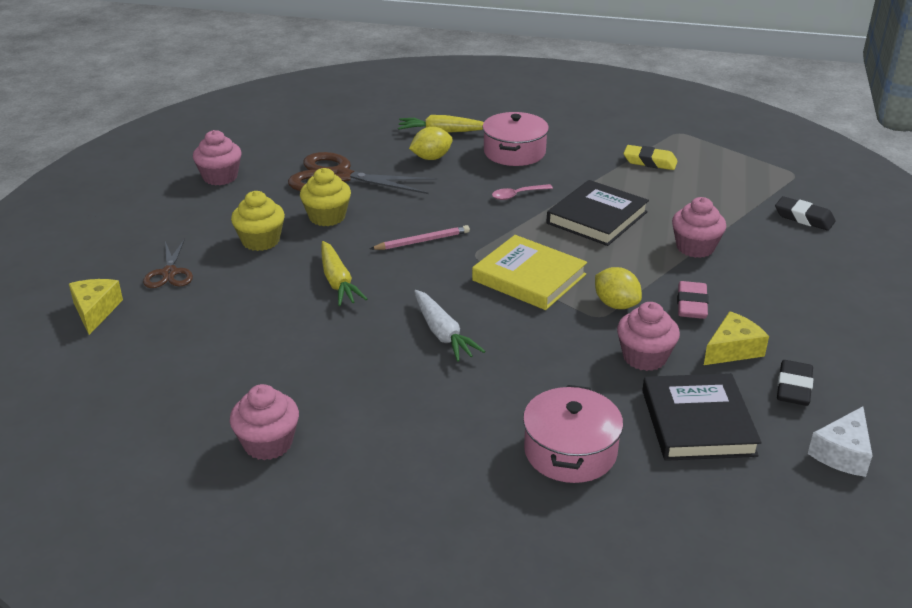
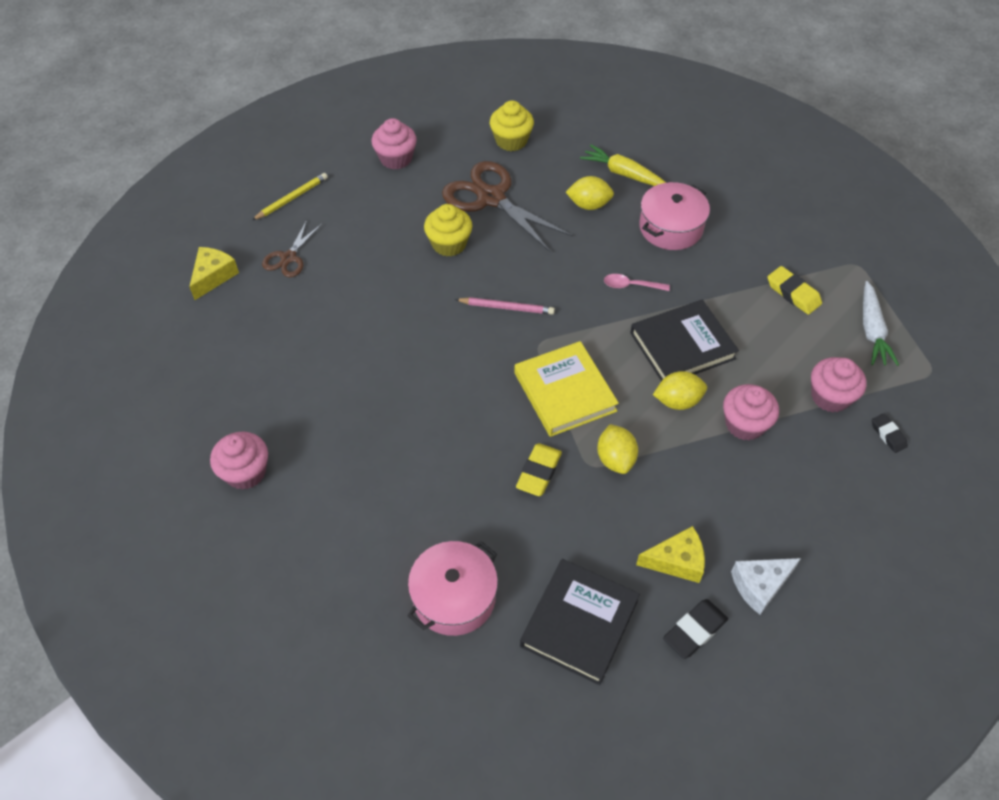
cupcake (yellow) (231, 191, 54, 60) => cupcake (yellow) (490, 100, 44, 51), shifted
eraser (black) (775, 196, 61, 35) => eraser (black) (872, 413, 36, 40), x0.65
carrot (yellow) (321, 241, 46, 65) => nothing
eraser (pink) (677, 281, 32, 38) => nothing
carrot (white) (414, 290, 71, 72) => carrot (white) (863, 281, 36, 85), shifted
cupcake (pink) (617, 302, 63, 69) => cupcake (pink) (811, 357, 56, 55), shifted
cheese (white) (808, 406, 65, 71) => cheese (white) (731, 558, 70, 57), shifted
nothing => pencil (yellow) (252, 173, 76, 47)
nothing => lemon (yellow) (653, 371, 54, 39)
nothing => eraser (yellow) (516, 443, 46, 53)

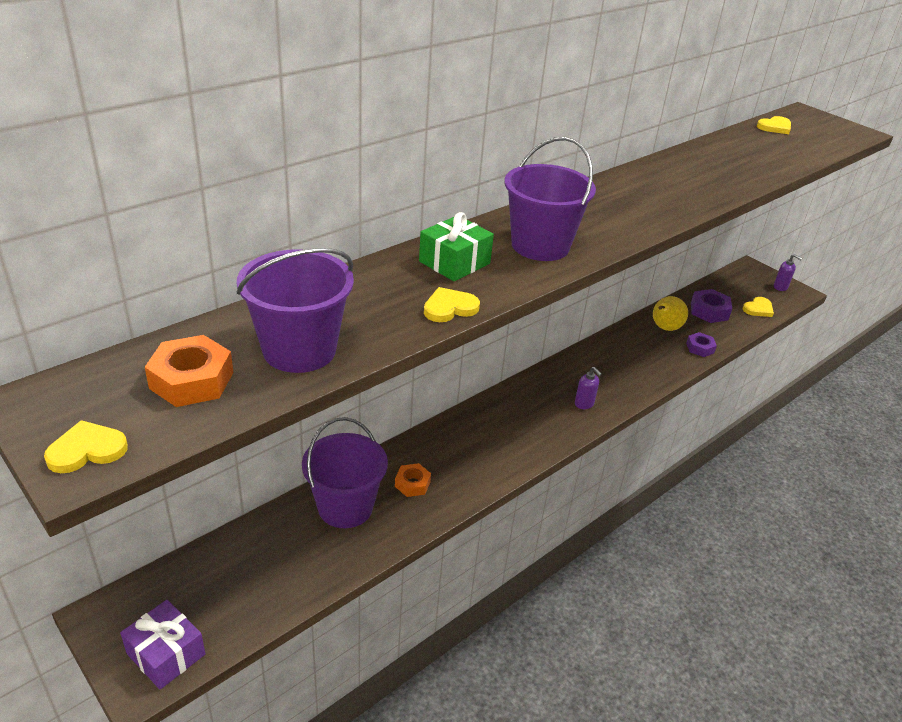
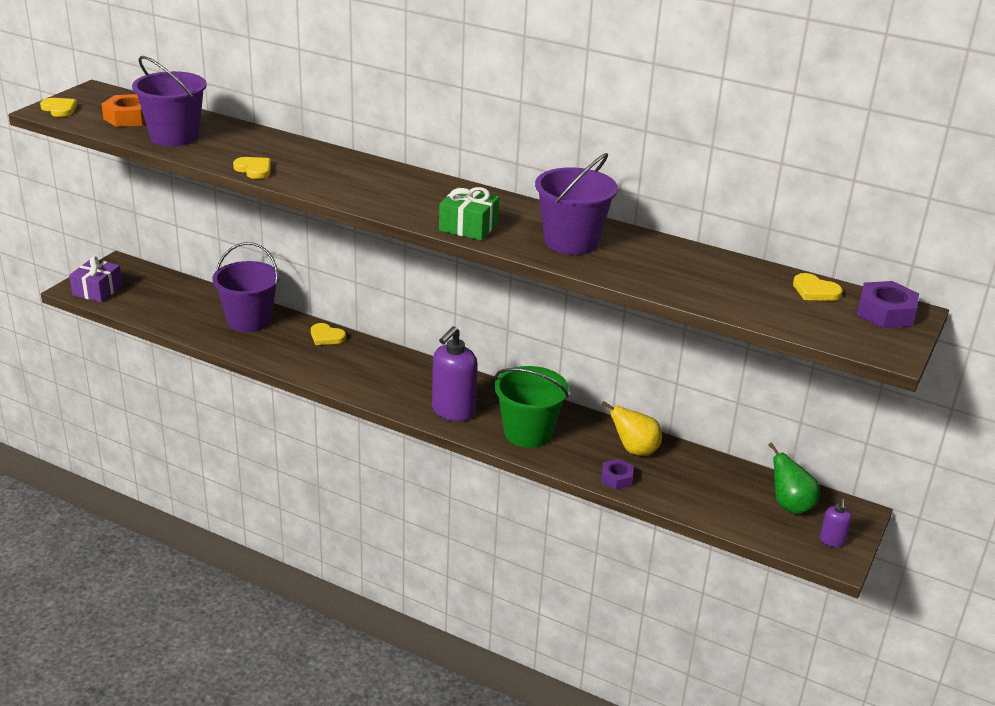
bucket (purple) (504, 137, 92, 124) => bucket (purple) (535, 153, 83, 102), shifted
gift (green) (419, 212, 75, 70) => gift (green) (439, 187, 60, 53), shifted
nut (purple) (691, 289, 41, 34) => nut (purple) (857, 281, 62, 47), shifted
heart (yellow) (743, 297, 31, 20) => heart (yellow) (311, 323, 35, 22), shifted
soap dispenser (purple) (575, 367, 27, 42) => soap dispenser (purple) (432, 326, 46, 96), x2.03
nut (orange) (395, 463, 36, 34) => nothing
nothing => bucket (green) (495, 366, 74, 82)
nothing => pear (green) (768, 442, 52, 72)

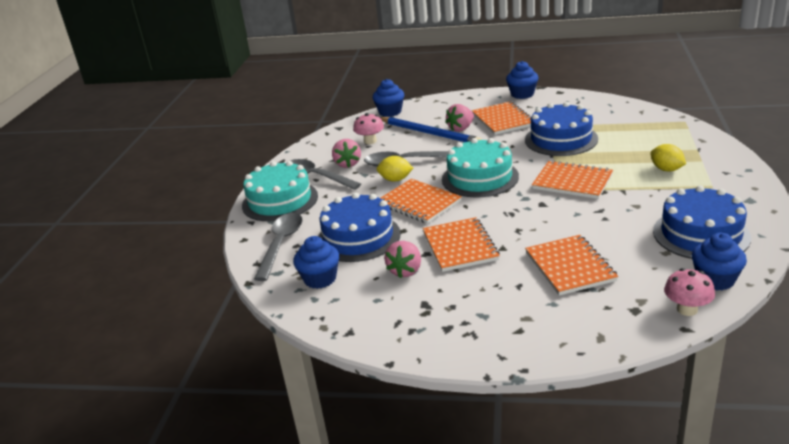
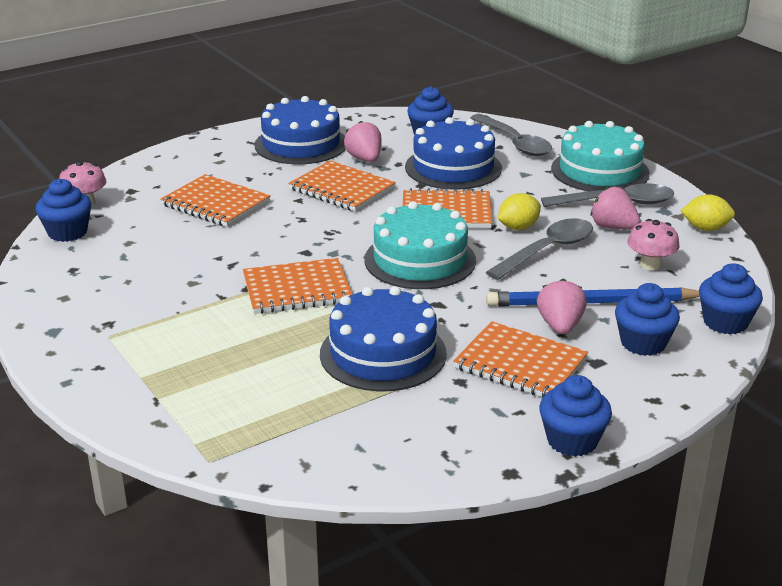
lemon (yellow) (650, 144, 36, 27) => lemon (yellow) (681, 194, 54, 37), shifted
cake (blue) (653, 185, 98, 74) => cake (blue) (255, 96, 91, 68), shifted
nothing => cupcake (blue) (615, 283, 65, 73)

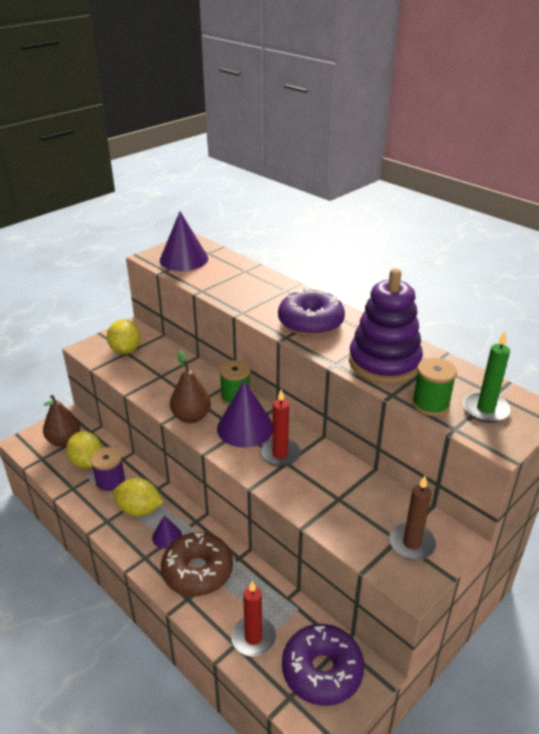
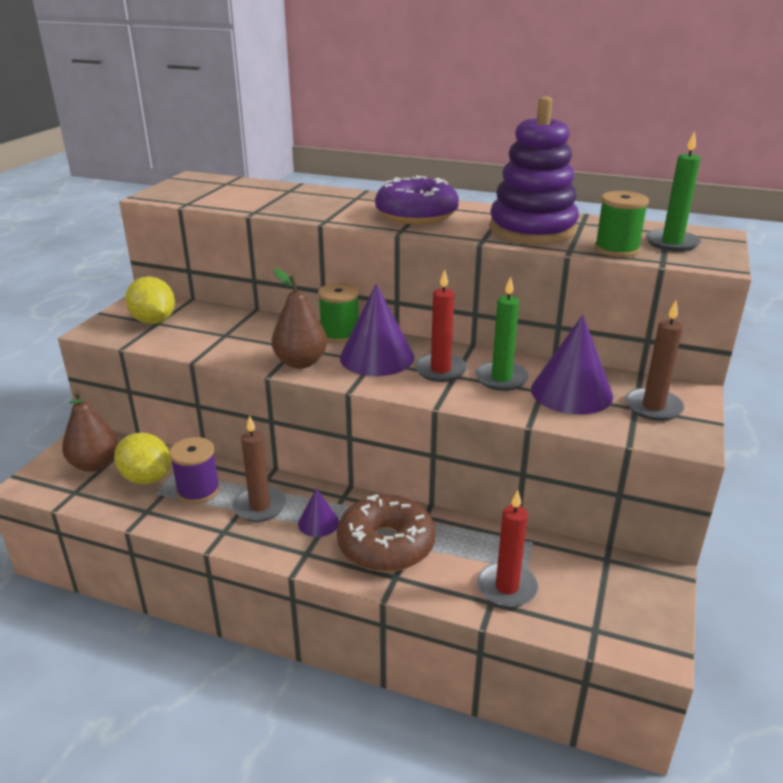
cone (purple) (160, 211, 48, 60) => cone (purple) (531, 315, 82, 100), shifted
lemon (yellow) (113, 478, 51, 39) => candle (brown) (233, 415, 53, 107)
donut (purple) (282, 624, 82, 82) => nothing
nothing => candle (green) (475, 276, 54, 115)

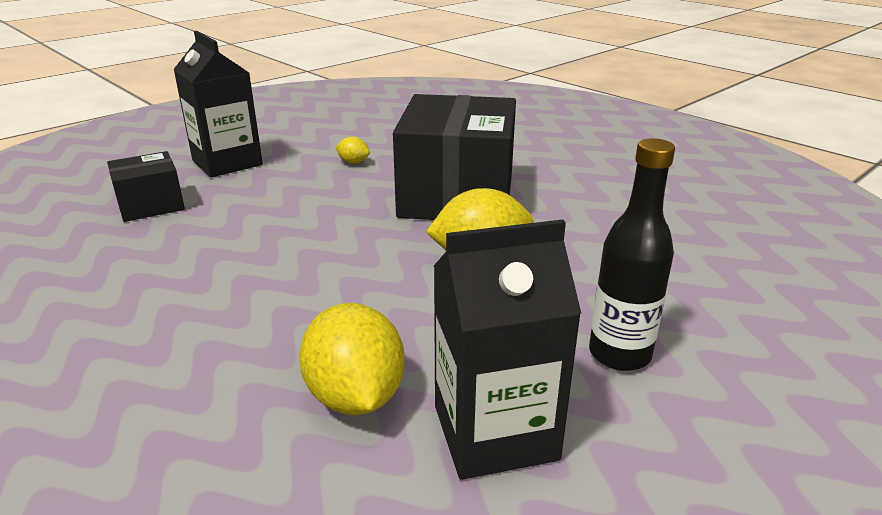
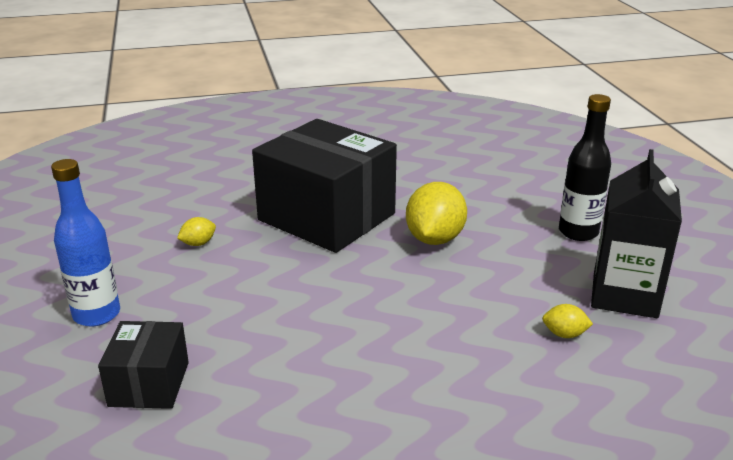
carton (black) (173, 31, 90, 146) => bottle (blue) (51, 159, 69, 168)
lemon (yellow) (299, 303, 106, 112) => lemon (yellow) (542, 304, 51, 34), x0.47

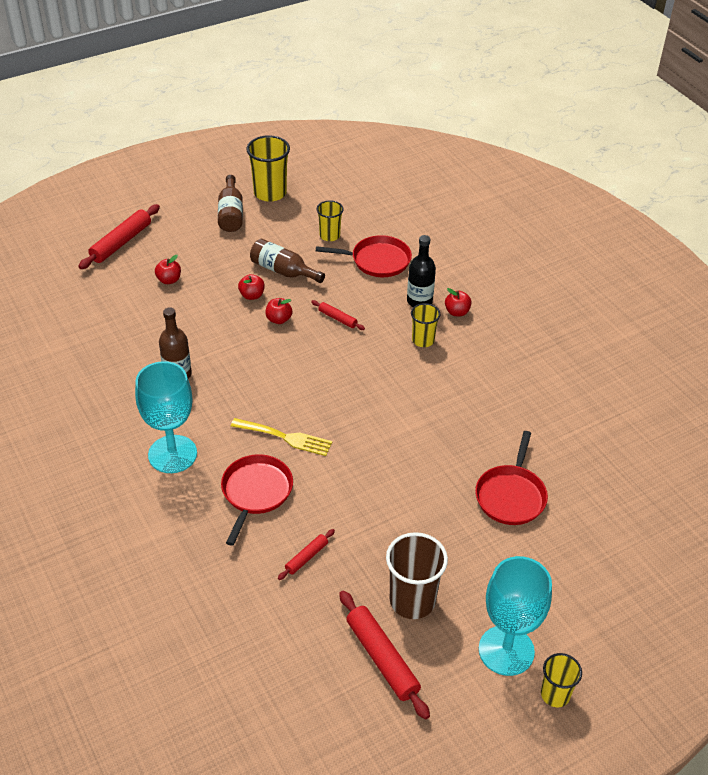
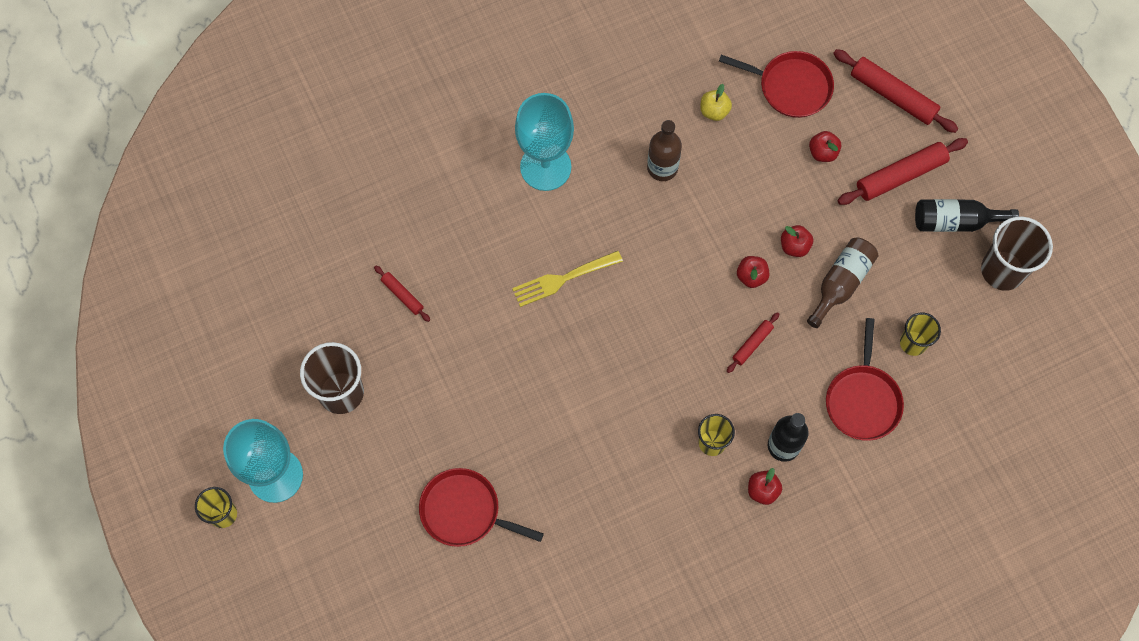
cup (yellow) (246, 135, 44, 67) => cup (brown) (981, 217, 72, 74)
bottle (brown) (218, 175, 25, 57) => bottle (black) (915, 199, 104, 33)
fork (yellow) (231, 418, 101, 38) => fork (yellow) (512, 251, 111, 56), 45 degrees clockwise
pan (red) (221, 454, 72, 92) => pan (red) (719, 51, 115, 67), shifted
rolling pin (red) (339, 590, 91, 129) => rolling pin (red) (838, 138, 130, 67), shifted
nothing => apple (yellow) (700, 84, 32, 37)

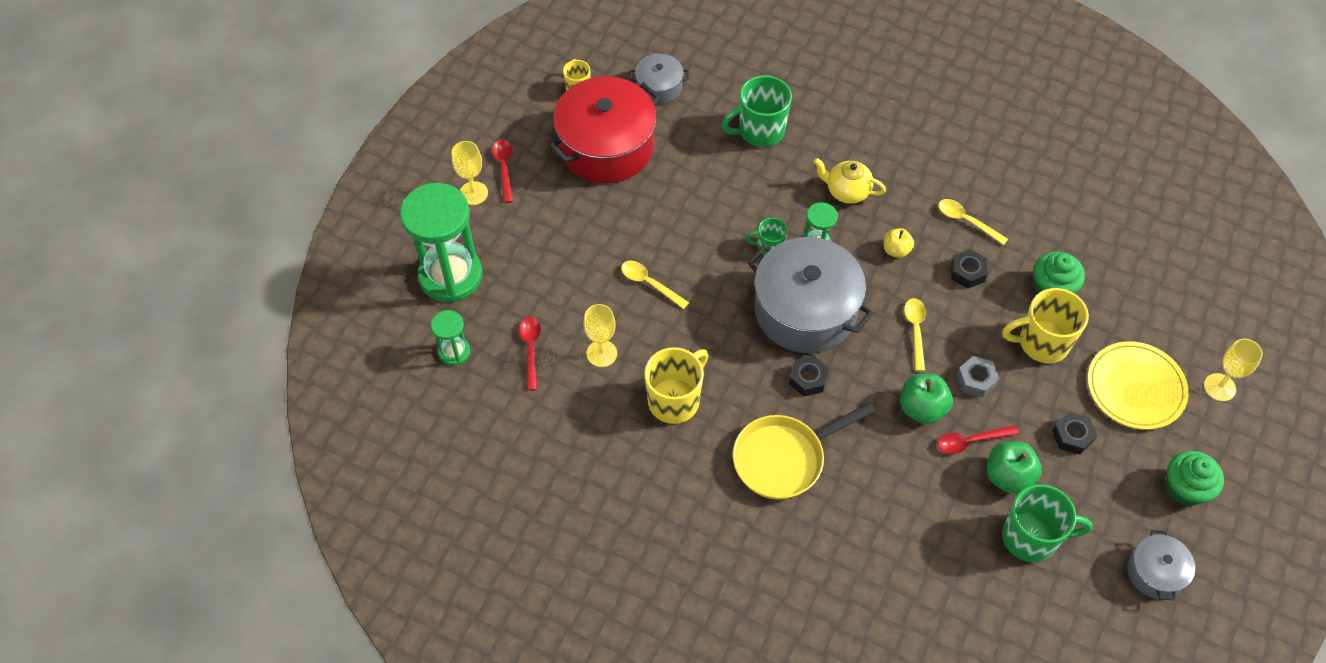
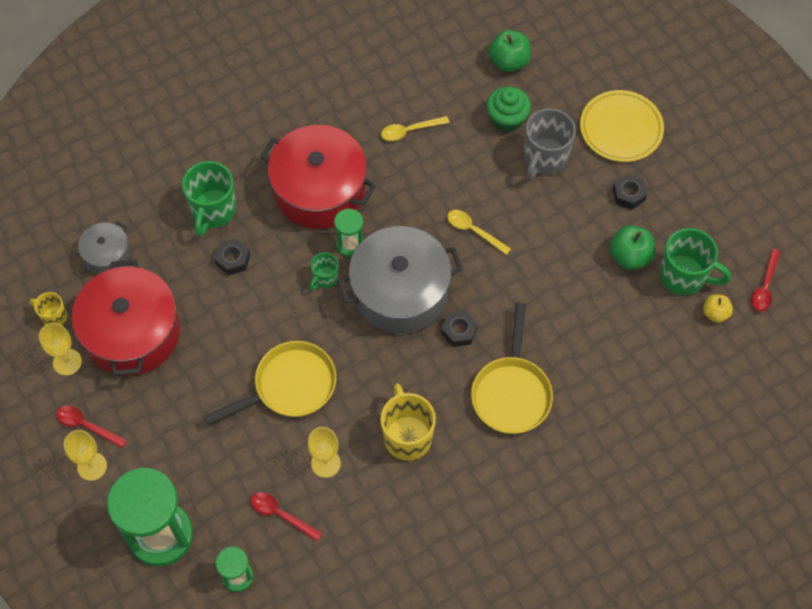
teapot (yellow) (813, 158, 73, 46) => pot (red) (260, 125, 116, 104)
apple (yellow) (884, 228, 30, 30) => apple (yellow) (703, 294, 30, 29), shifted
nut (black) (951, 249, 37, 40) => nut (black) (214, 238, 36, 37), shifted
spoon (yellow) (621, 261, 68, 48) => pan (yellow) (203, 341, 133, 84)
mug (yellow) (1002, 288, 87, 75) => mug (grey) (524, 108, 52, 71)
goblet (yellow) (1204, 339, 59, 62) => goblet (yellow) (39, 323, 43, 53), shifted
nut (grey) (957, 356, 42, 42) => nothing
apple (green) (900, 374, 53, 50) => apple (green) (489, 30, 42, 42), shifted
spoon (red) (937, 425, 82, 29) => spoon (red) (751, 249, 29, 63), shifted
cupcake (green) (1166, 451, 58, 55) => nothing
mug (green) (1002, 484, 91, 79) => mug (green) (660, 228, 71, 67), 75 degrees clockwise
pot (grey) (1128, 530, 67, 70) => nothing

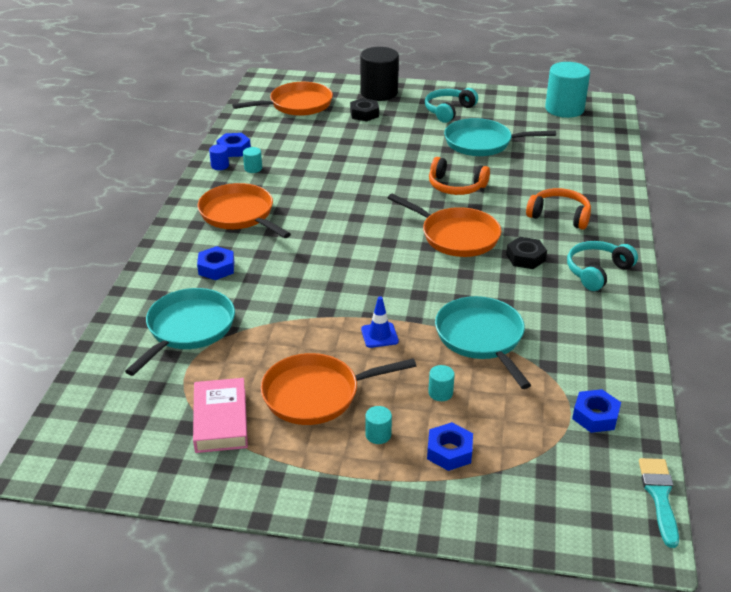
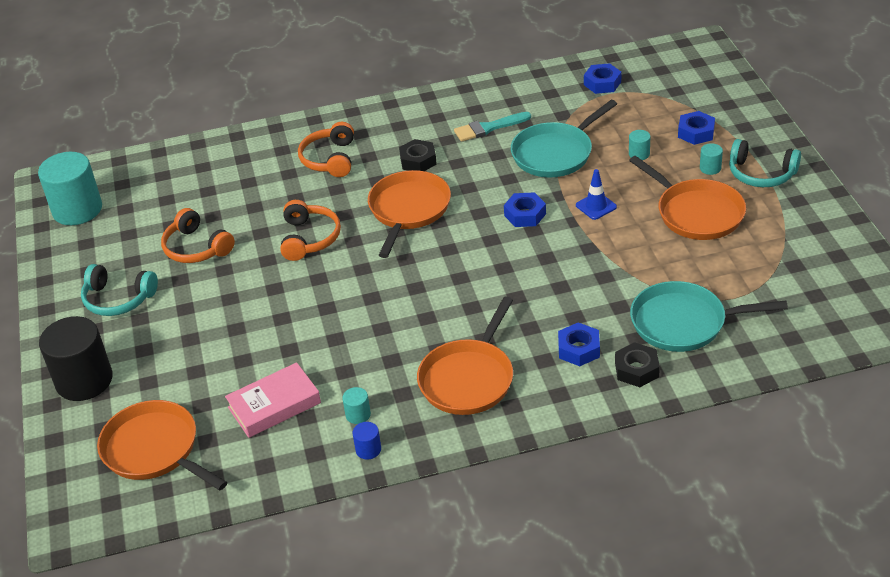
nut (black) (350, 98, 29, 24) => nut (black) (615, 342, 45, 45), shifted
pan (turquoise) (444, 118, 112, 38) => headphones (orange) (161, 208, 74, 55)
nut (blue) (216, 133, 35, 24) => nut (blue) (504, 192, 42, 35), shifted
headphones (turquoise) (567, 241, 71, 50) => headphones (turquoise) (729, 139, 72, 48), shifted
book (pink) (193, 378, 55, 75) => book (pink) (225, 362, 96, 76), shifted
brush (turquoise) (639, 458, 40, 90) => brush (turquoise) (454, 112, 77, 30), shifted

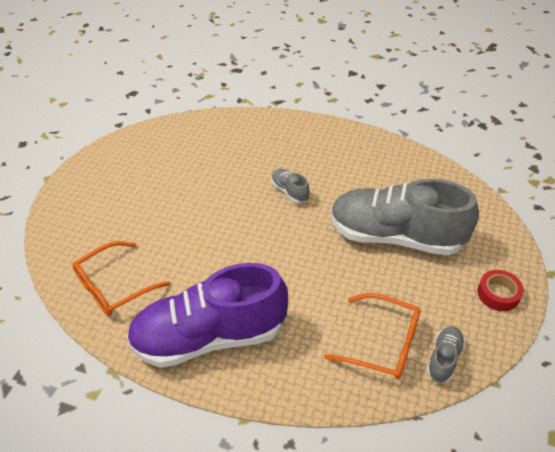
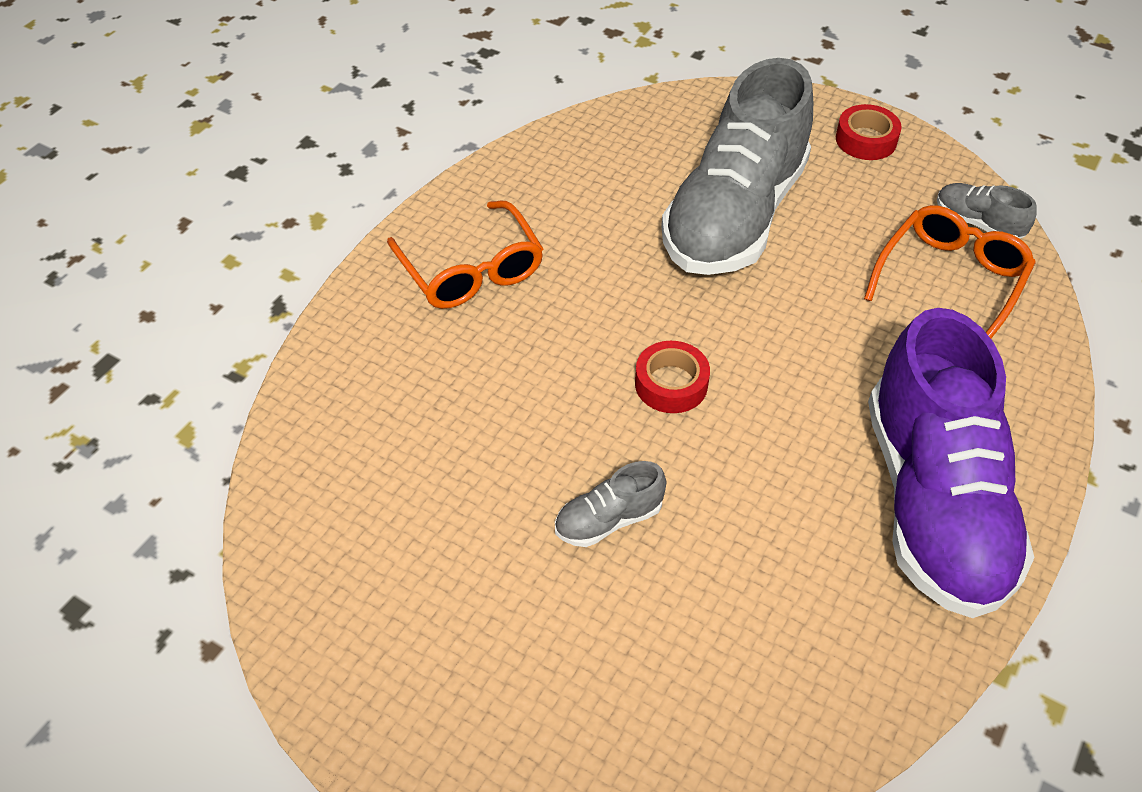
shoe (grey) (271, 169, 39, 34) => shoe (grey) (555, 461, 111, 86), shifted
glasses (orange) (72, 241, 99, 75) => glasses (orange) (387, 201, 156, 108), shifted
nothing => tape (red) (635, 341, 75, 72)

